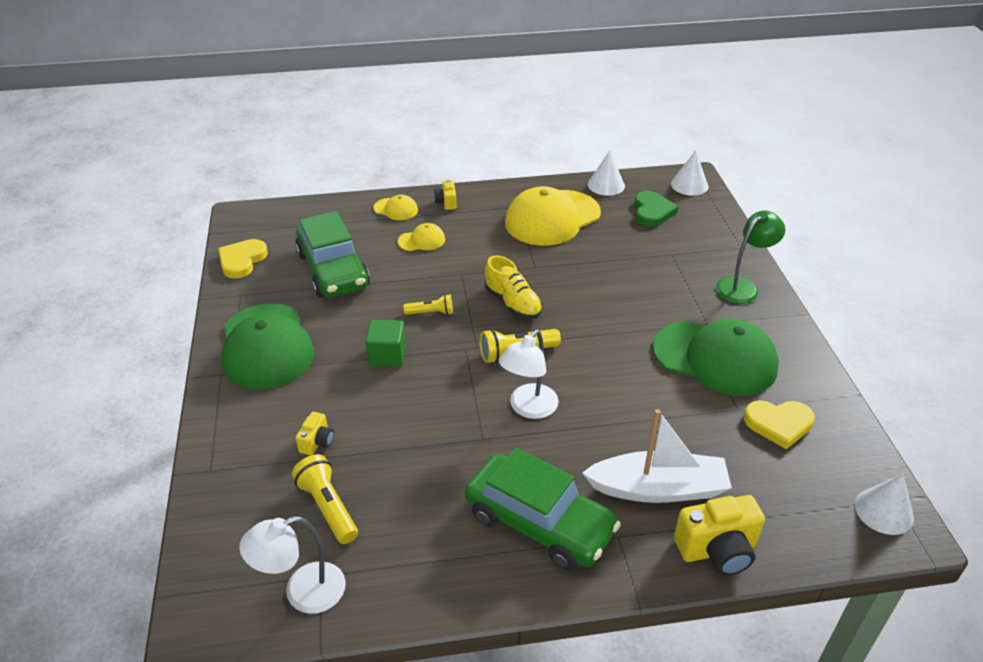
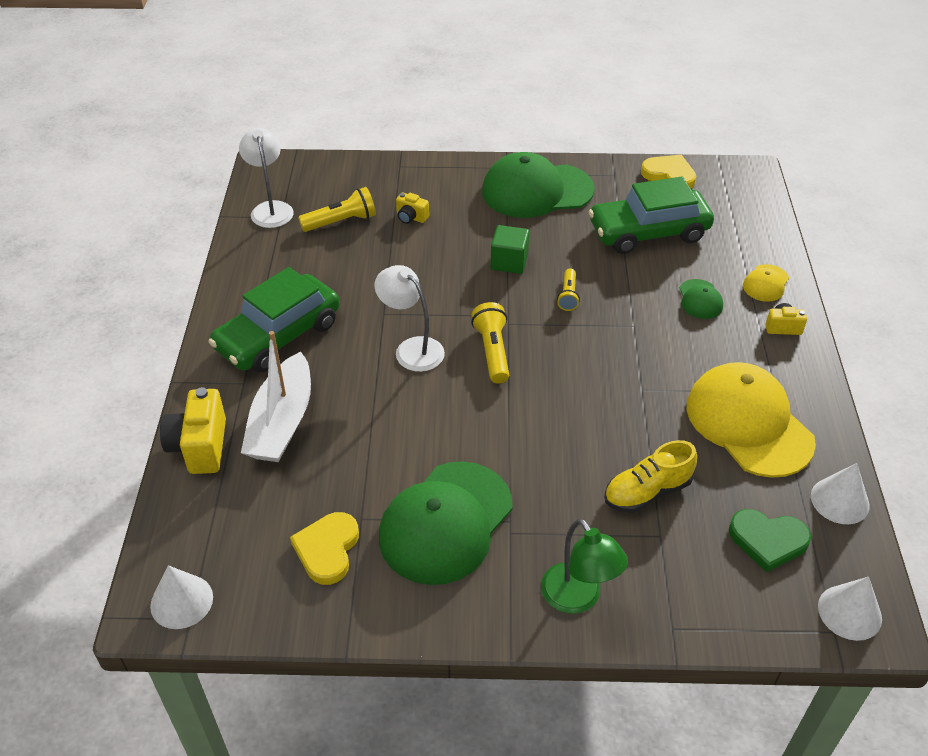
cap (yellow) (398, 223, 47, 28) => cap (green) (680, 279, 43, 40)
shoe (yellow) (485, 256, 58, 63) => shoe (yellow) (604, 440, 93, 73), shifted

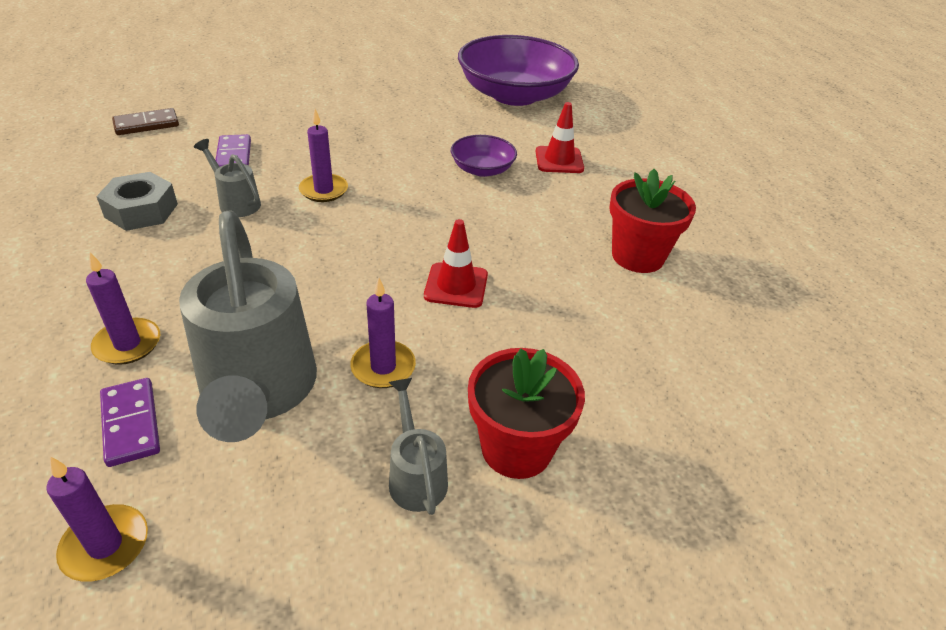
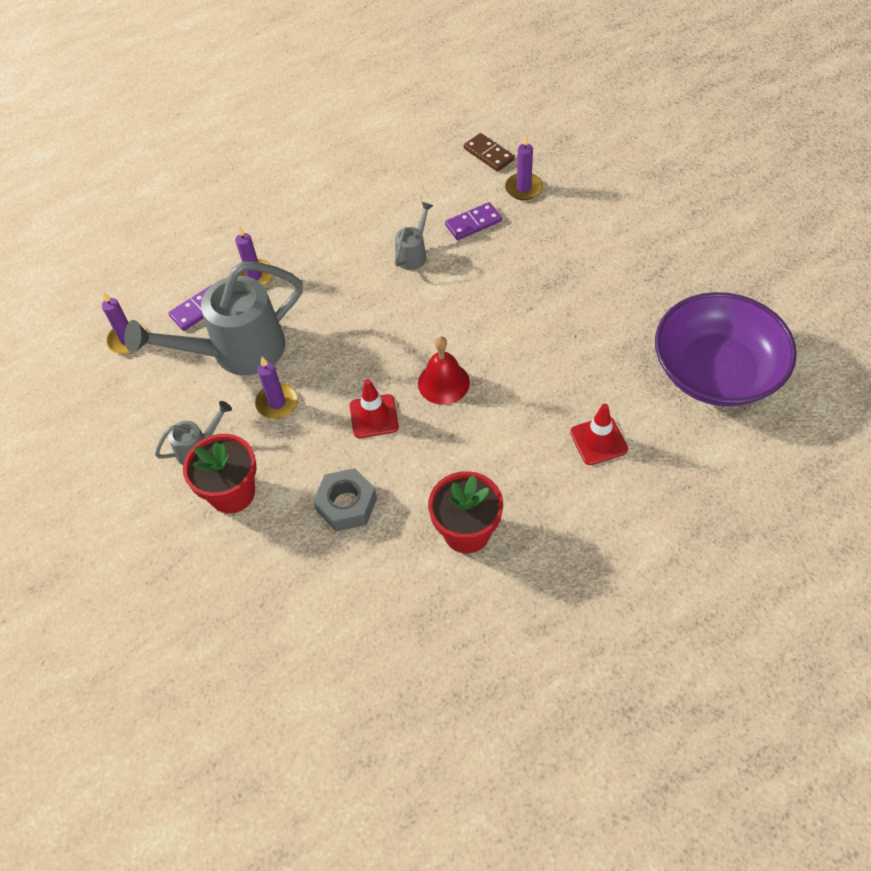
candle (purple) (299, 109, 49, 93) => candle (purple) (505, 135, 38, 65), shifted
bowl (purple) (451, 135, 66, 42) => nothing
nut (grey) (96, 172, 82, 59) => nut (grey) (313, 468, 64, 63), shifted
nothing => bell (red) (418, 336, 52, 69)

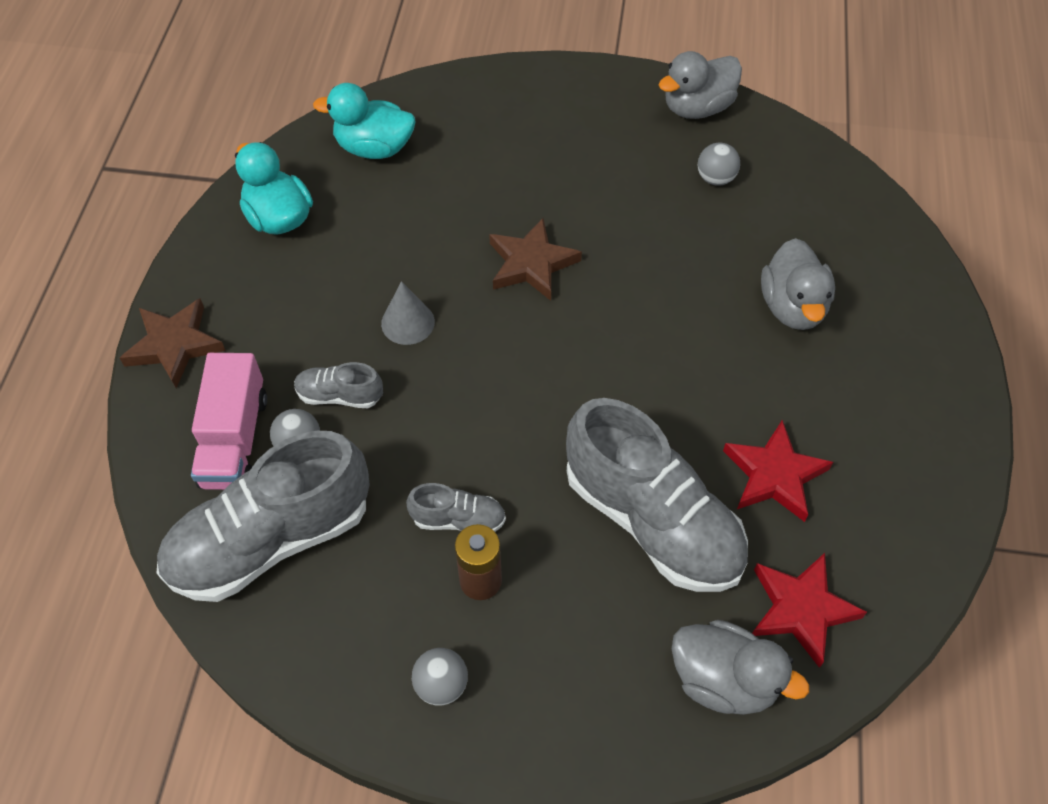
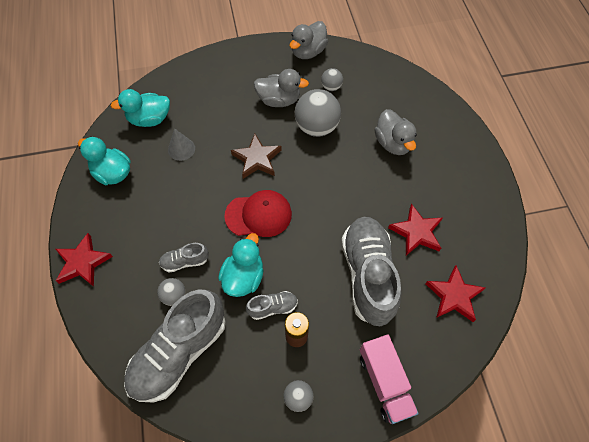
cone (grey) (381, 281, 54, 64) => cone (grey) (168, 128, 27, 33), shifted
star (brown) (120, 299, 106, 89) => star (red) (56, 233, 57, 54)
truck (pink) (191, 353, 76, 137) => truck (pink) (360, 335, 59, 89), shifted
shoe (grey) (566, 398, 182, 194) => shoe (grey) (341, 217, 60, 109), 120 degrees counterclockwise
duck (grey) (672, 620, 137, 95) => duck (grey) (254, 69, 55, 38), shifted
nothing => ball (grey) (295, 89, 46, 48)
nothing => cap (red) (224, 190, 68, 47)
nothing => duck (turquoise) (218, 233, 46, 64)

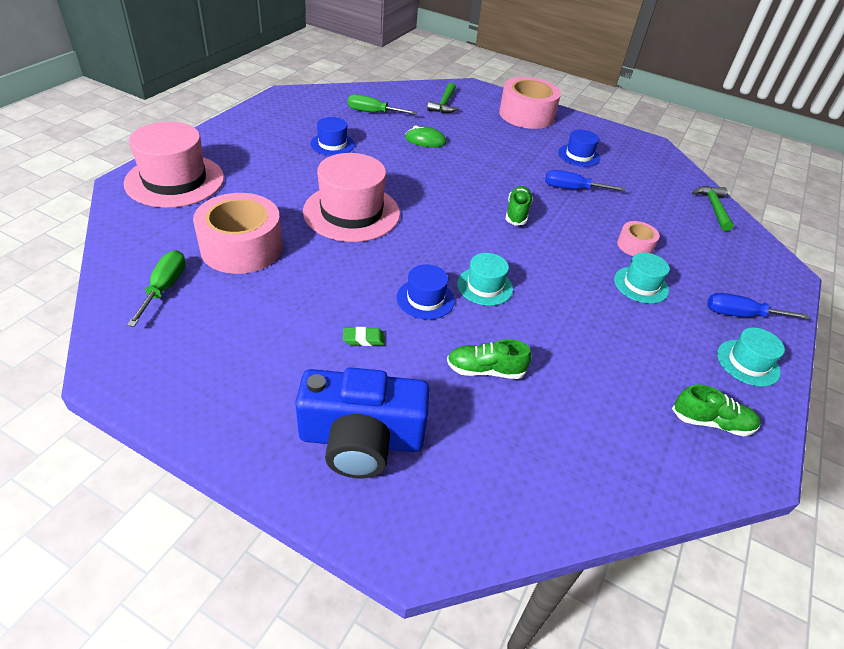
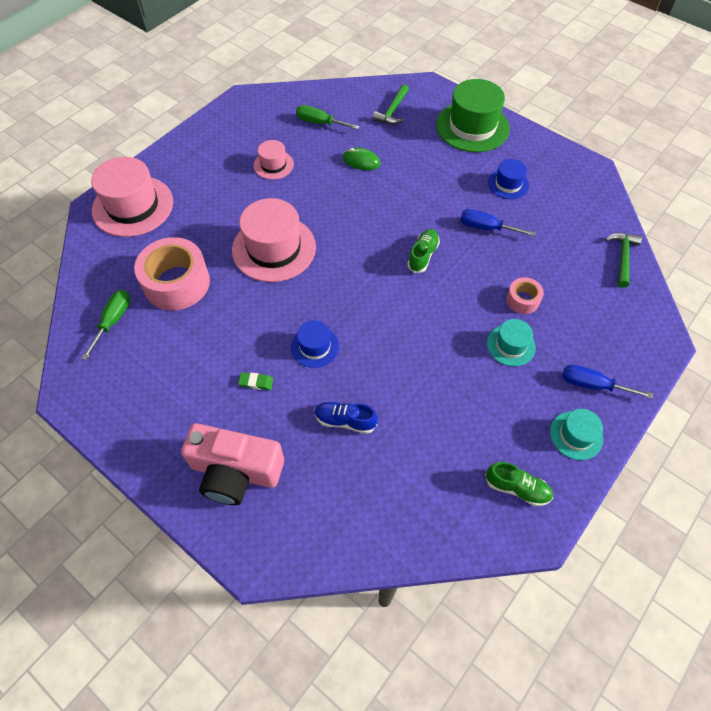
tape (pink) (499, 77, 62, 52) => hat (green) (436, 79, 74, 73)
hat (blue) (310, 117, 45, 39) => hat (pink) (254, 140, 40, 40)
hat (turquoise) (457, 253, 56, 53) => nothing
shoe (green) (447, 339, 85, 40) => shoe (blue) (314, 401, 64, 33)
camera (blue) (295, 367, 134, 111) => camera (pink) (181, 423, 103, 82)

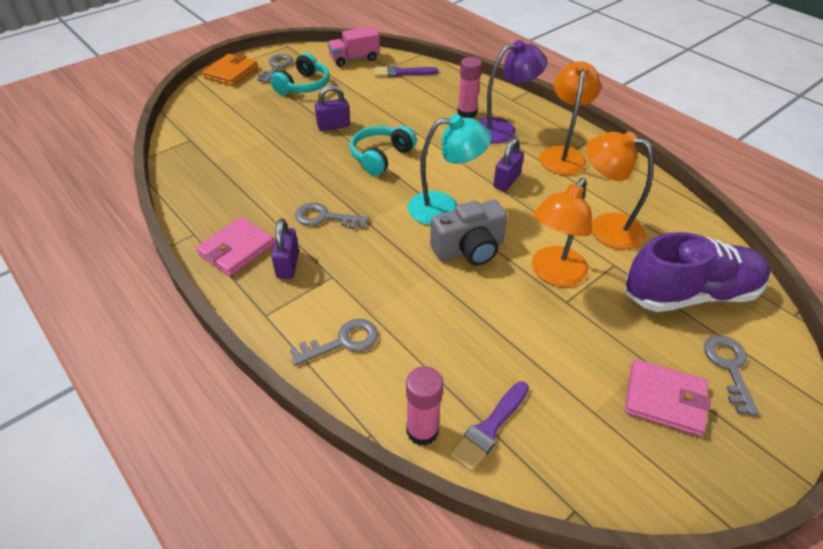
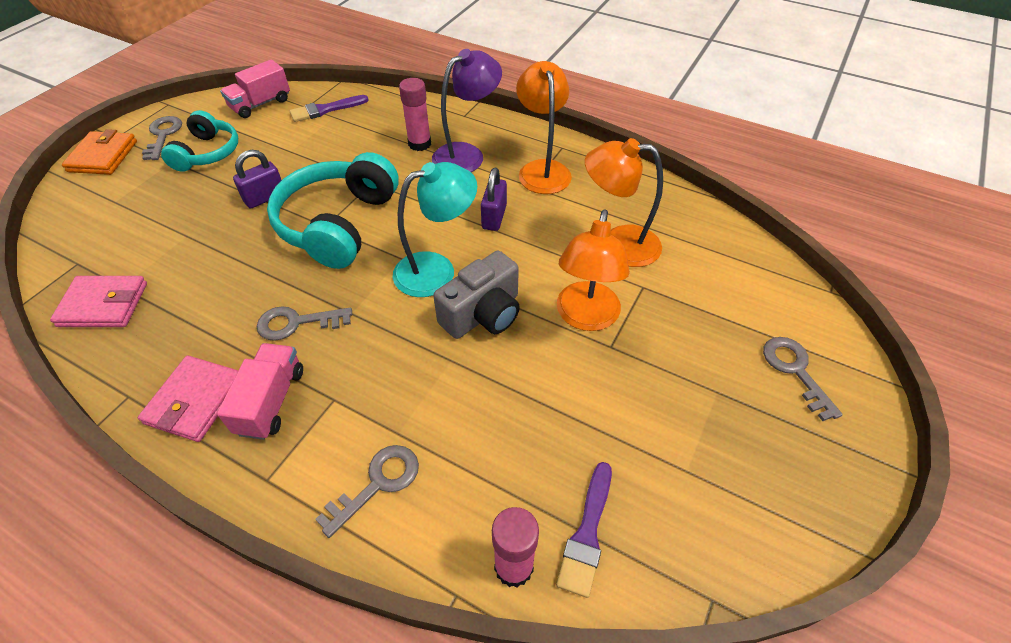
headphones (turquoise) (350, 126, 67, 50) => headphones (turquoise) (267, 152, 132, 117), x1.62
padlock (purple) (271, 218, 28, 61) => truck (pink) (217, 343, 86, 97)
shoe (purple) (626, 232, 145, 80) => nothing
wallet (pink) (625, 359, 86, 77) => wallet (pink) (50, 276, 97, 51), shifted

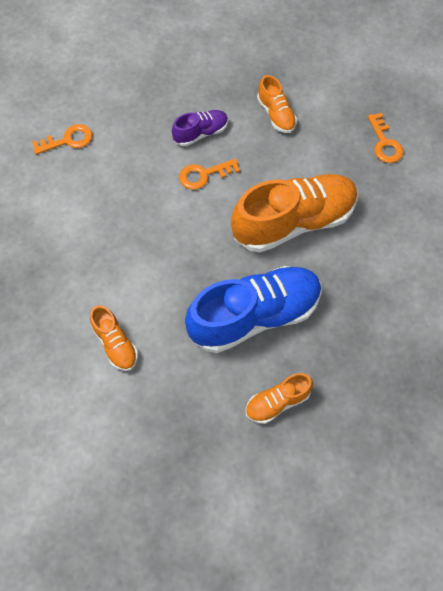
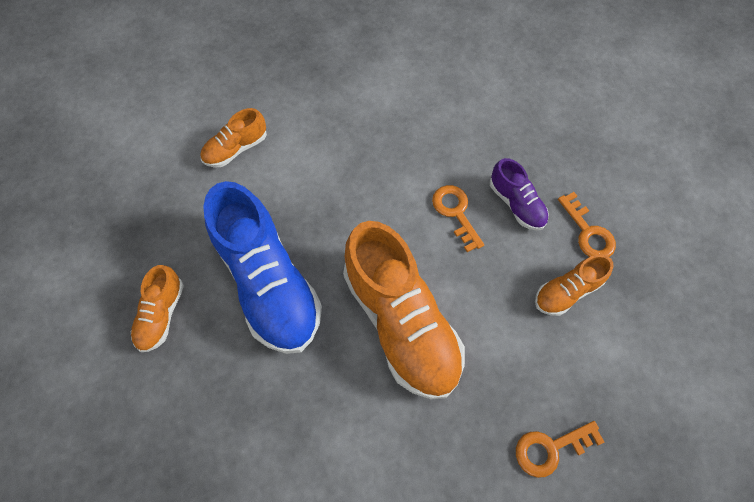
key (orange) (32, 124, 60, 30) => key (orange) (558, 192, 58, 65), shifted
shoe (orange) (245, 373, 68, 51) => shoe (orange) (131, 265, 53, 87), 135 degrees counterclockwise

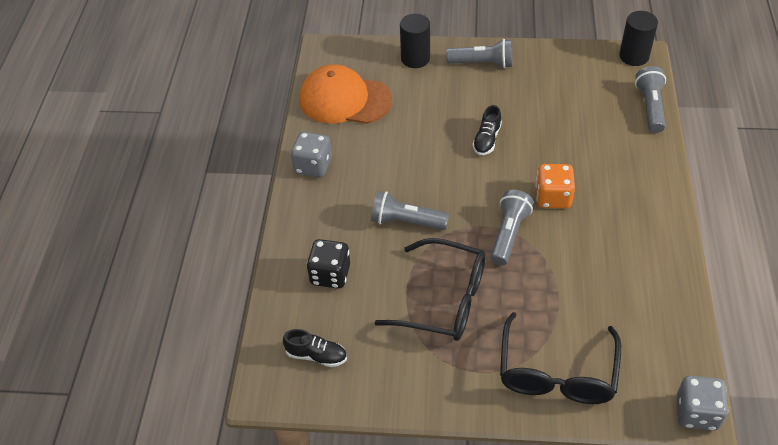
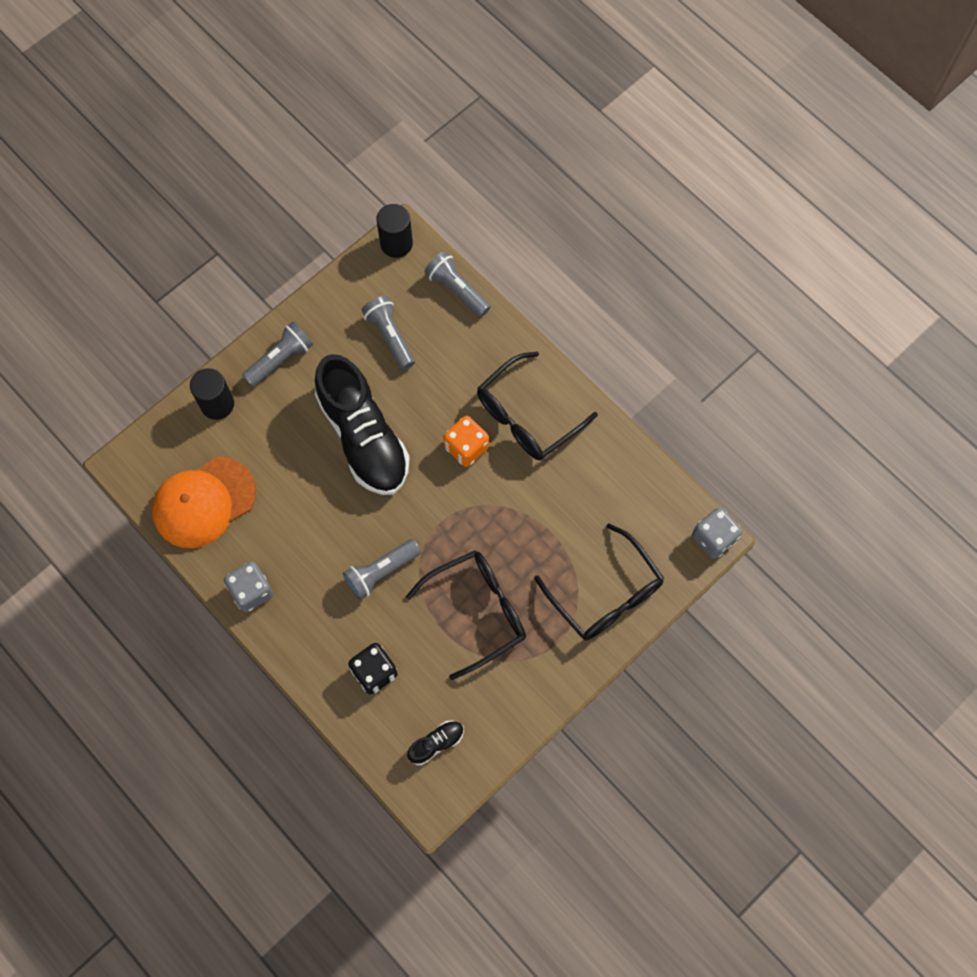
shoe (black) (472, 105, 30, 50) => shoe (black) (315, 354, 95, 141), x2.48
flashlight (grey) (490, 190, 44, 76) => flashlight (grey) (361, 296, 54, 74), shifted
nothing => glasses (black) (477, 352, 121, 108)

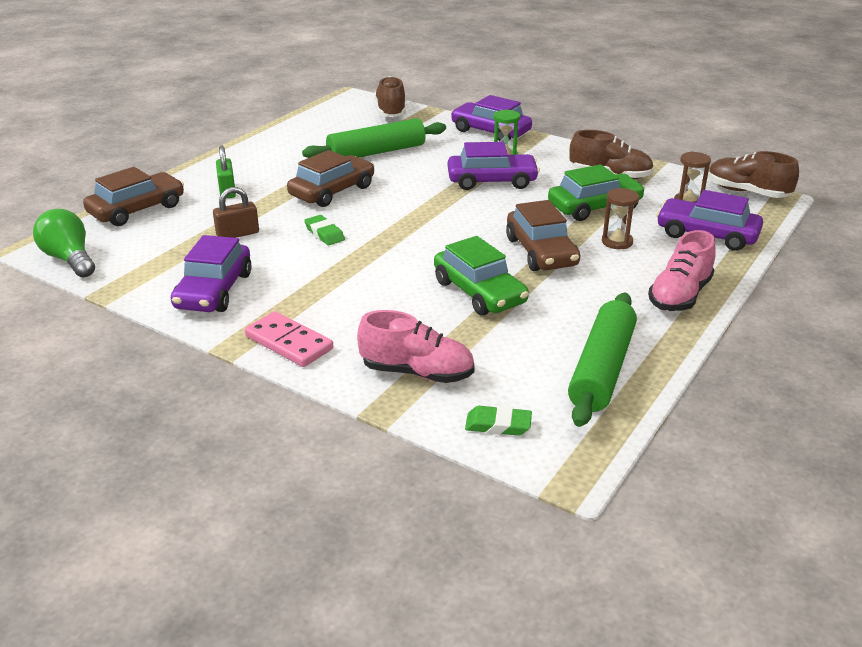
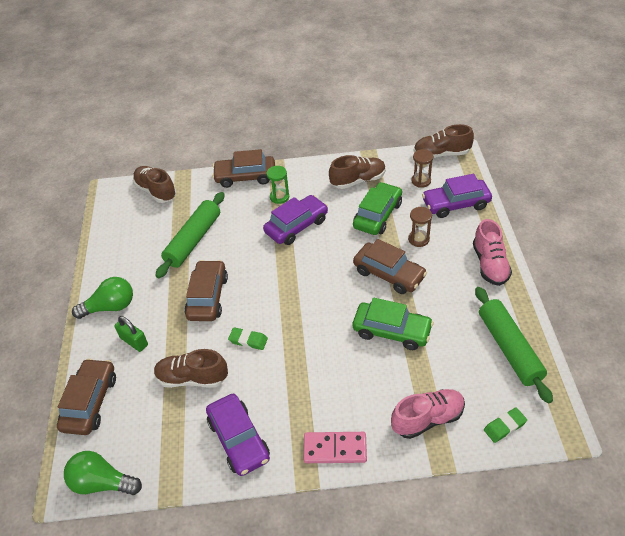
car (purple) (451, 95, 81, 46) => car (brown) (212, 149, 63, 39)
padlock (brown) (213, 187, 46, 51) => shoe (brown) (154, 349, 74, 39)
nothing => light bulb (green) (72, 277, 61, 42)

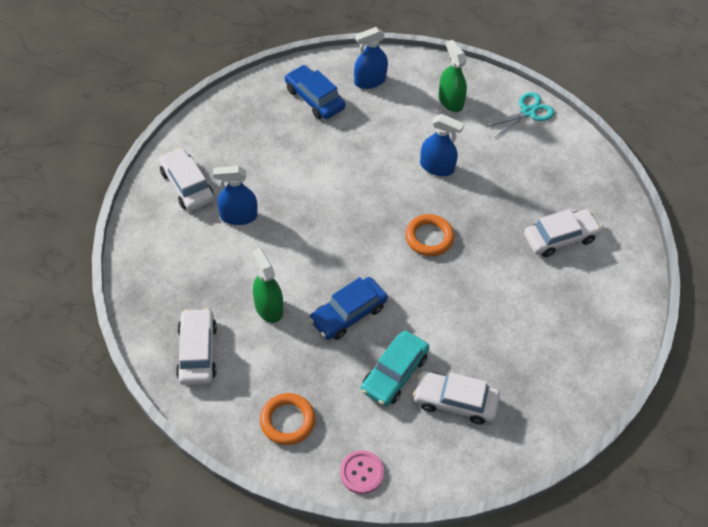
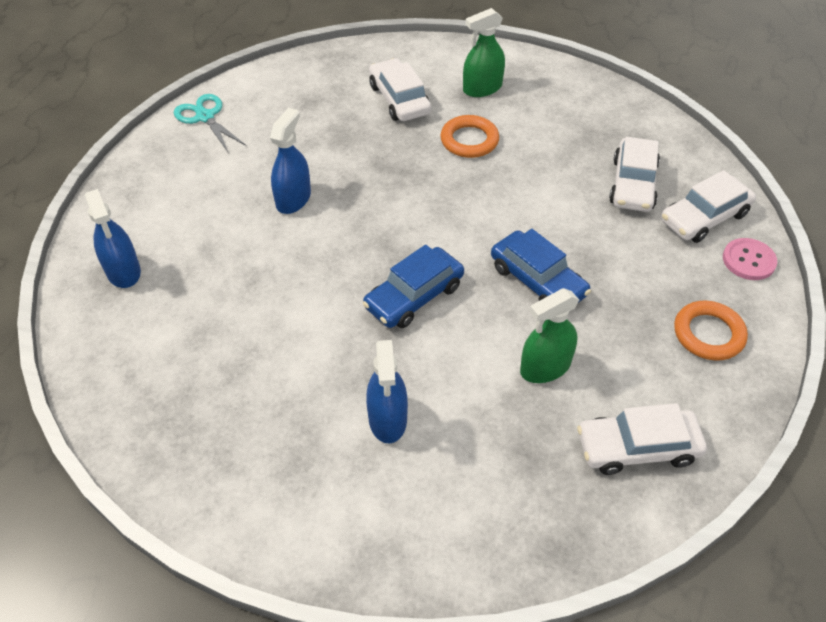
spray bottle (green) (438, 40, 29, 72) => spray bottle (green) (463, 8, 42, 89), shifted
car (blue) (285, 65, 60, 54) => car (blue) (363, 245, 101, 83), shifted
car (white) (159, 147, 55, 64) => car (white) (661, 170, 95, 73), shifted
ring (orange) (405, 214, 49, 42) => ring (orange) (440, 115, 59, 43), shifted
car (turquoise) (361, 330, 68, 76) => nothing

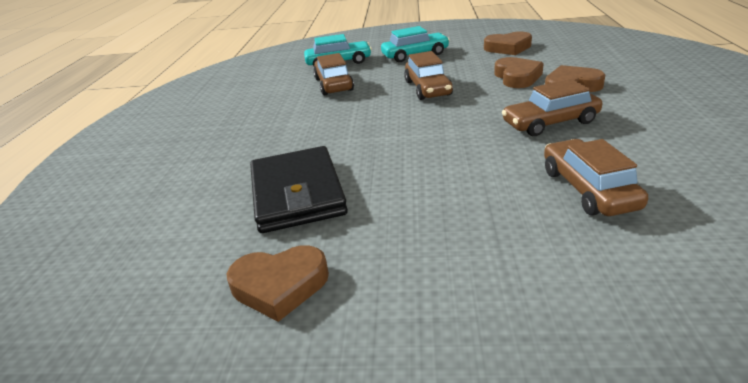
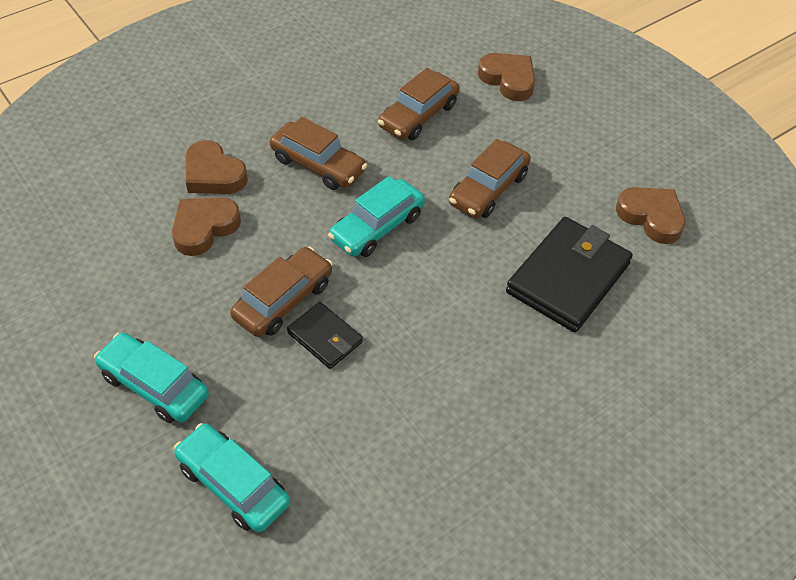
heart (brown) (484, 31, 48, 24) => heart (brown) (478, 53, 57, 48), shifted
car (brown) (313, 53, 41, 42) => car (brown) (449, 139, 82, 79), shifted
nothing => car (turquoise) (328, 176, 97, 81)
nothing => wallet (black) (287, 302, 76, 67)

